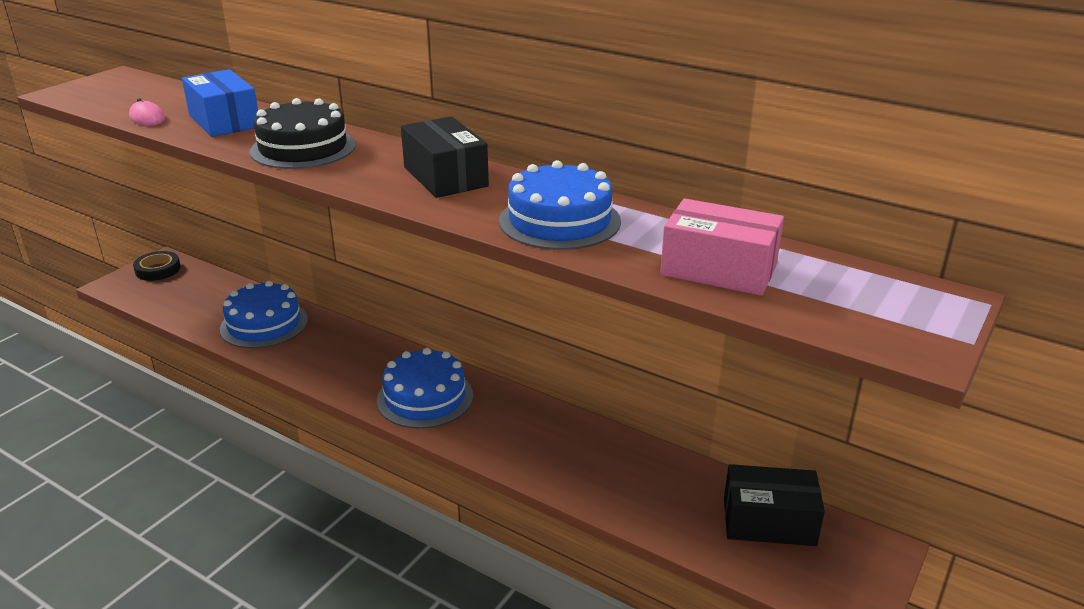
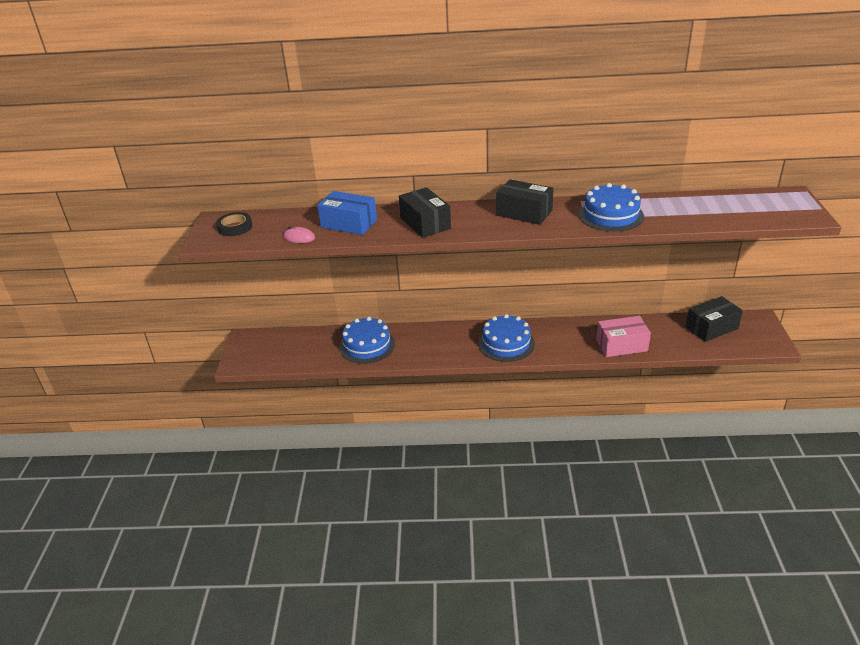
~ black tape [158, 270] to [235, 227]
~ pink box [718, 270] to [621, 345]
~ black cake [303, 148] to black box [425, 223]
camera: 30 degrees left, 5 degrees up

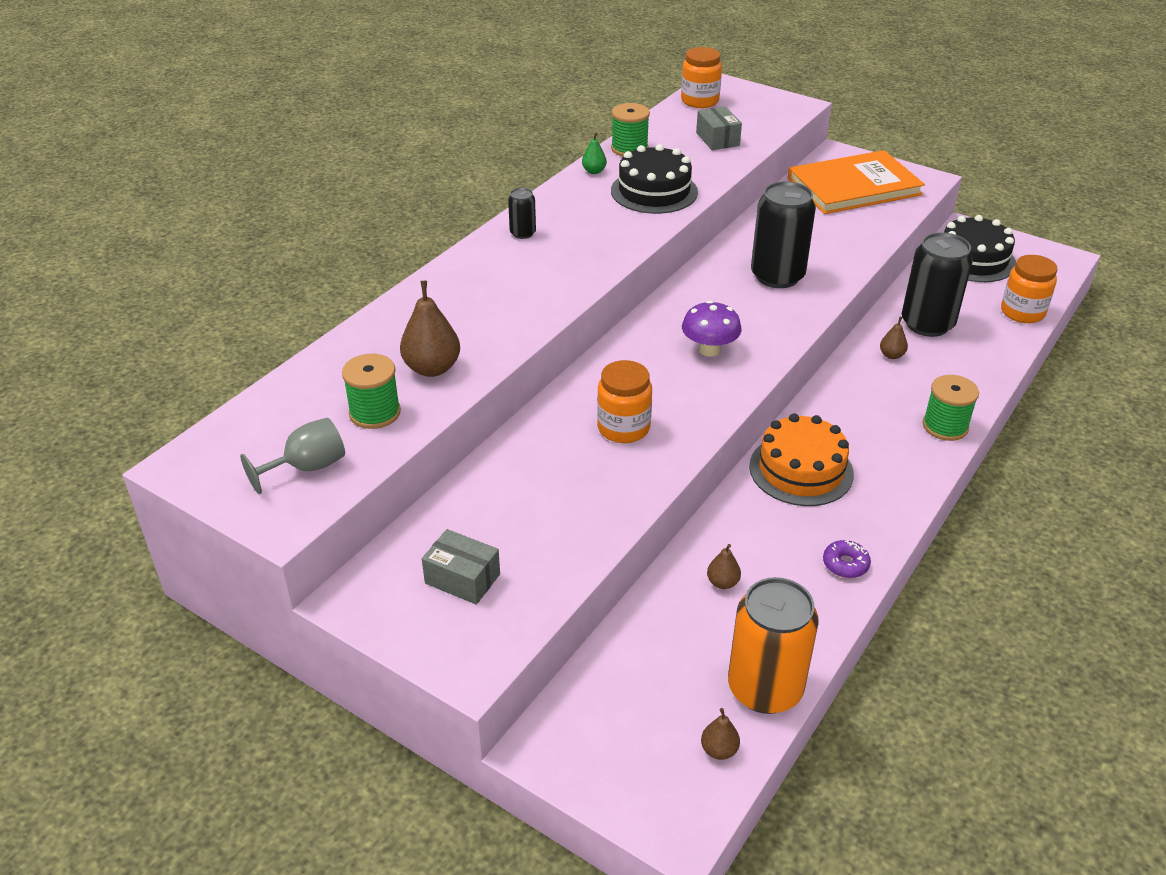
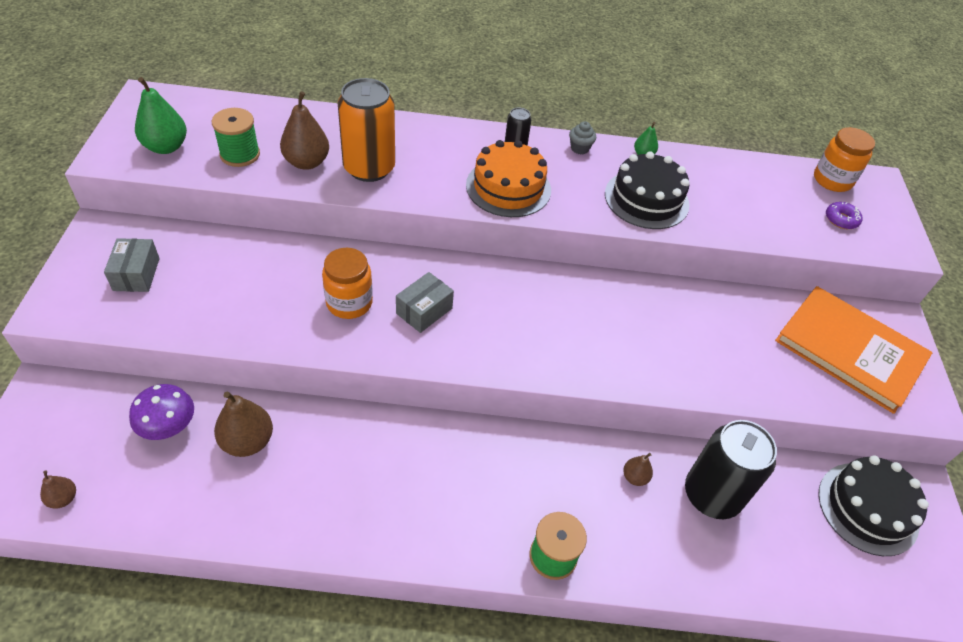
- green spool [629, 148]
- black can [777, 276]
- orange jar [1022, 312]
+ grey cupcake [579, 148]
~ purple mushroom [709, 350] to [169, 427]
~ grey box [717, 139] to [424, 311]
~ orange can [765, 688] to [369, 168]
~ orange cake [801, 470] to [508, 187]
~ purple donut [845, 564] to [841, 220]
~ grey goblet [307, 467] to green pear [166, 147]
~ brown pear [722, 583] = [247, 441] x1.88
camera: 55 degrees right, 10 degrees up

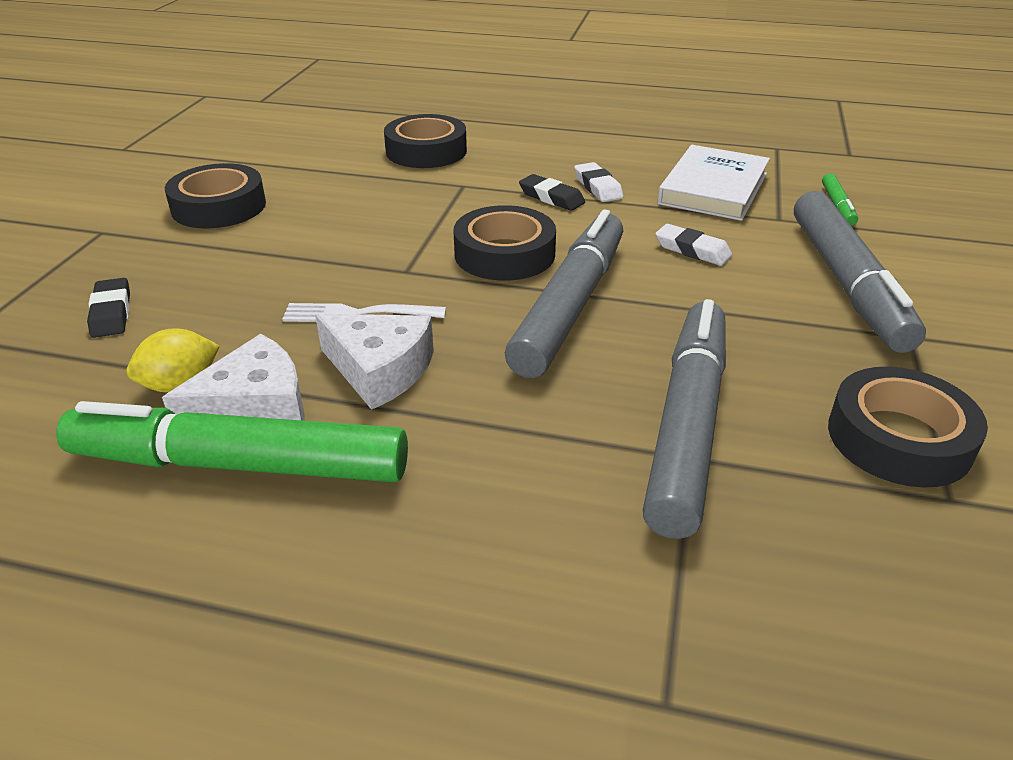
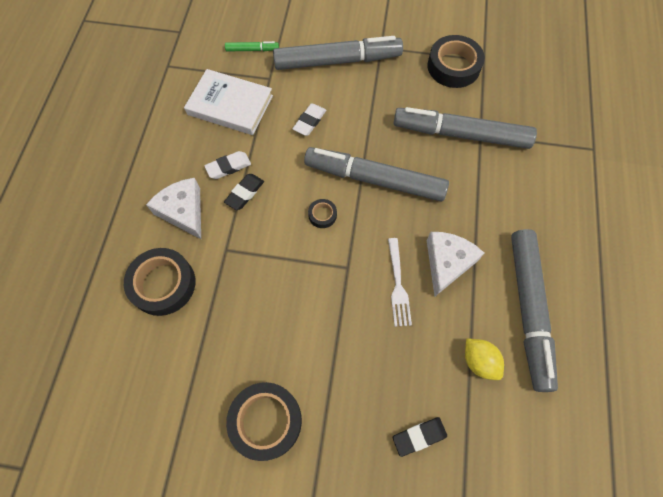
~ white cheese [255, 408] to [183, 211]
~ green marker [239, 465] to grey marker [528, 310]
~ black tape [504, 254] = [322, 215] x0.47
camera: 95 degrees left, 30 degrees up

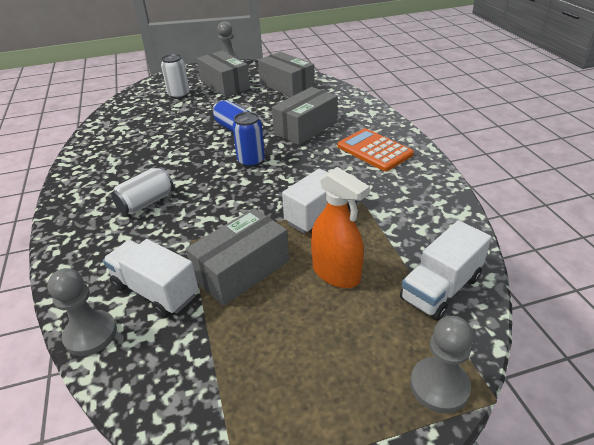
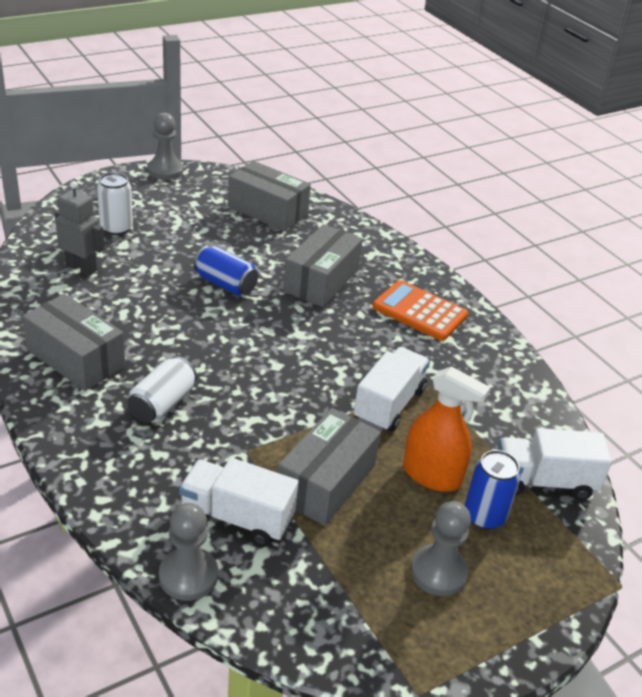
+ grey robot [81, 268]
~ grey box [225, 85] to [76, 358]
~ blue can [251, 161] to [484, 516]
~ grey pawn [439, 386] to [438, 572]
~ white truck [441, 288] = [544, 481] 60 degrees clockwise
camera: 20 degrees left, 0 degrees up

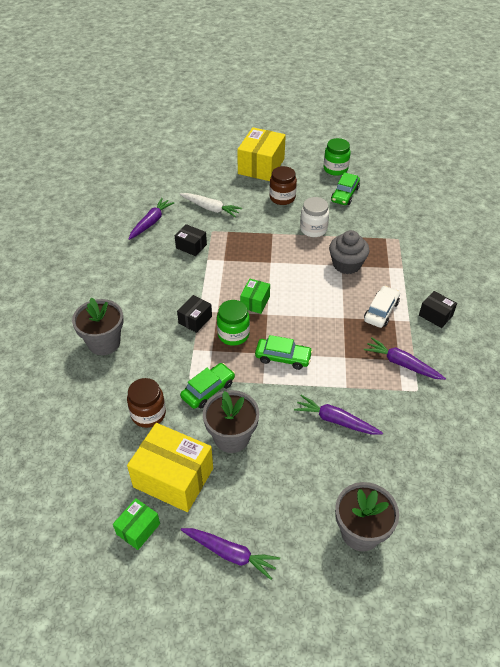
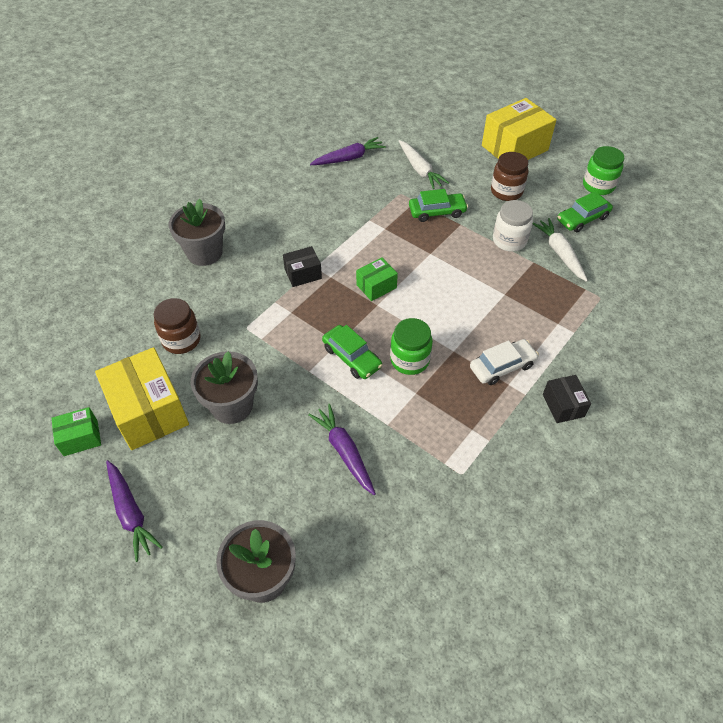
- black box [191, 246]
- grey cupcake [346, 264]
- purple carrot [402, 364]
+ white carrot [559, 253]
~ green car [208, 390] to [437, 212]
~ green jar [233, 334] to [409, 360]
camera: 35 degrees right, 5 degrees up

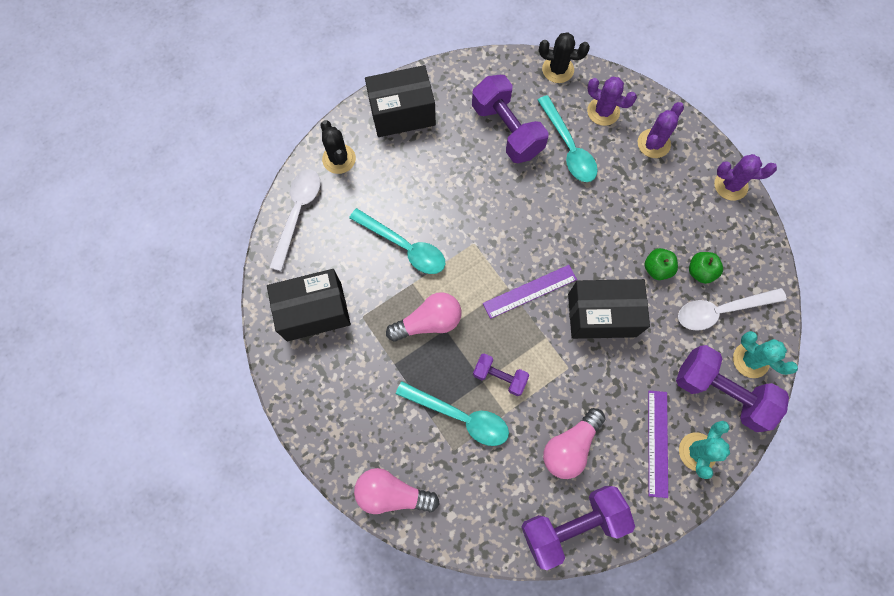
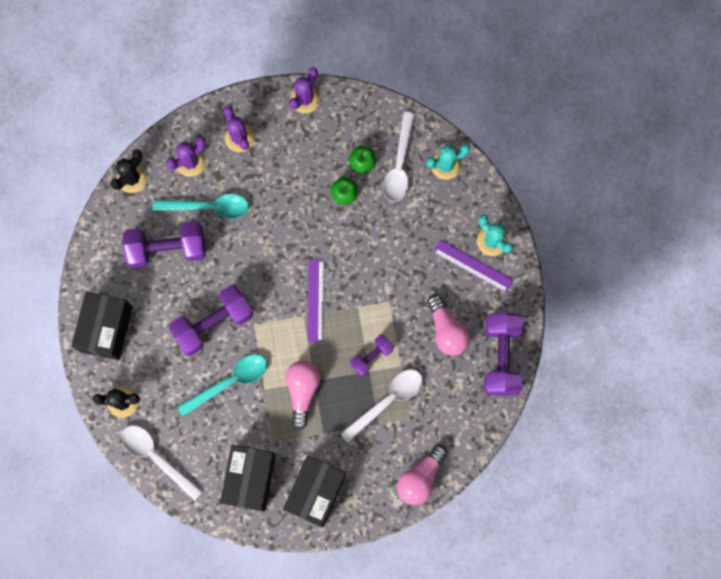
~ black box [602, 315] to [315, 492]
~ purple dumbbell [721, 392] to [213, 323]
~ turquoise spoon [460, 416] to white spoon [387, 401]
camera: 65 degrees left, 5 degrees up

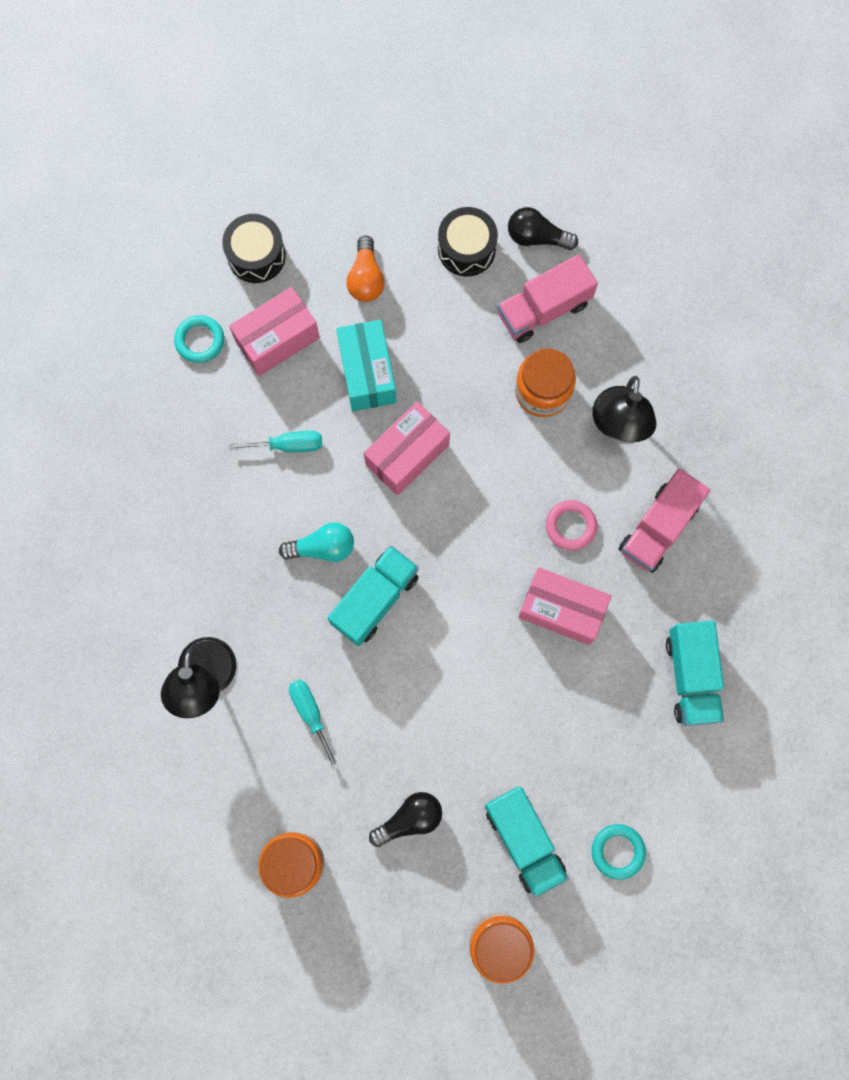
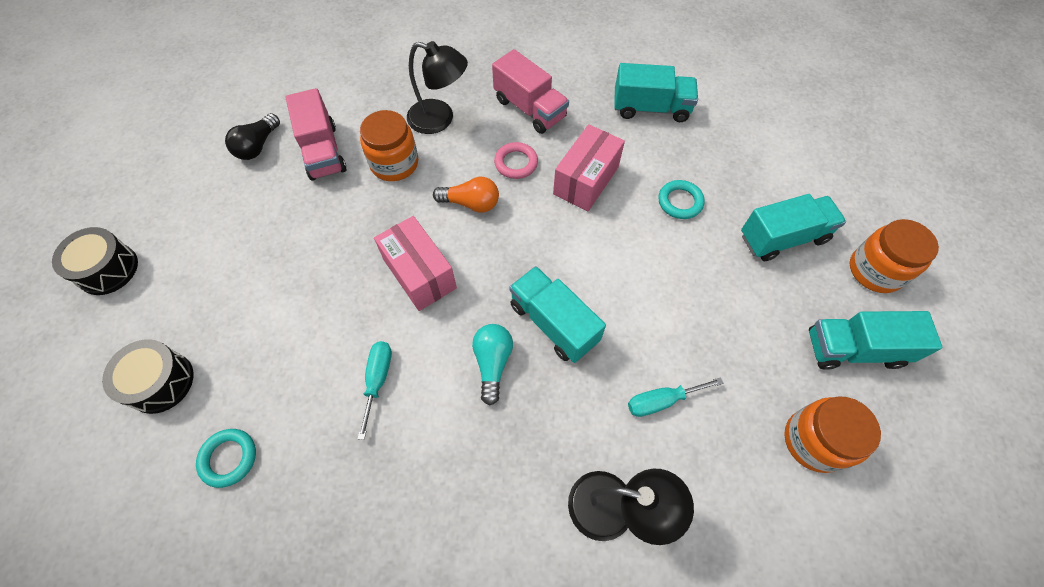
- pink box [277, 339]
- turquoise box [367, 373]
- black light bulb [410, 819]
+ turquoise truck [854, 349]
~ orange light bulb [366, 278] to [471, 203]
~ black drum [466, 249] to [108, 269]
~ turquoise ring [617, 851] to [680, 202]
camera: 80 degrees left, 15 degrees down

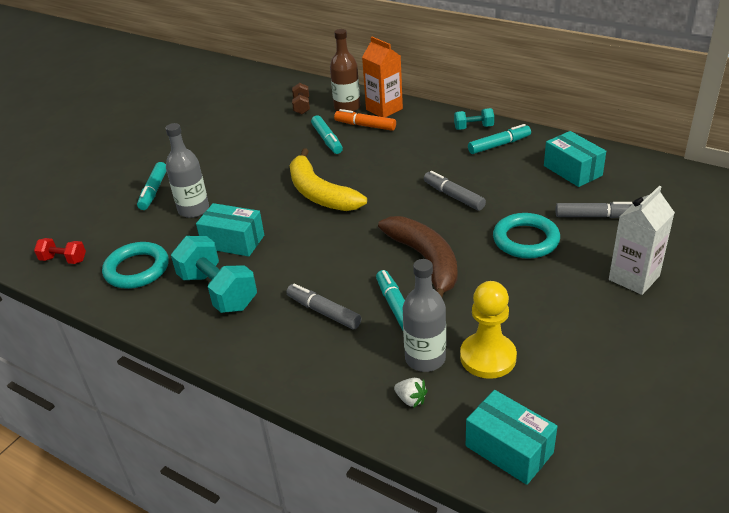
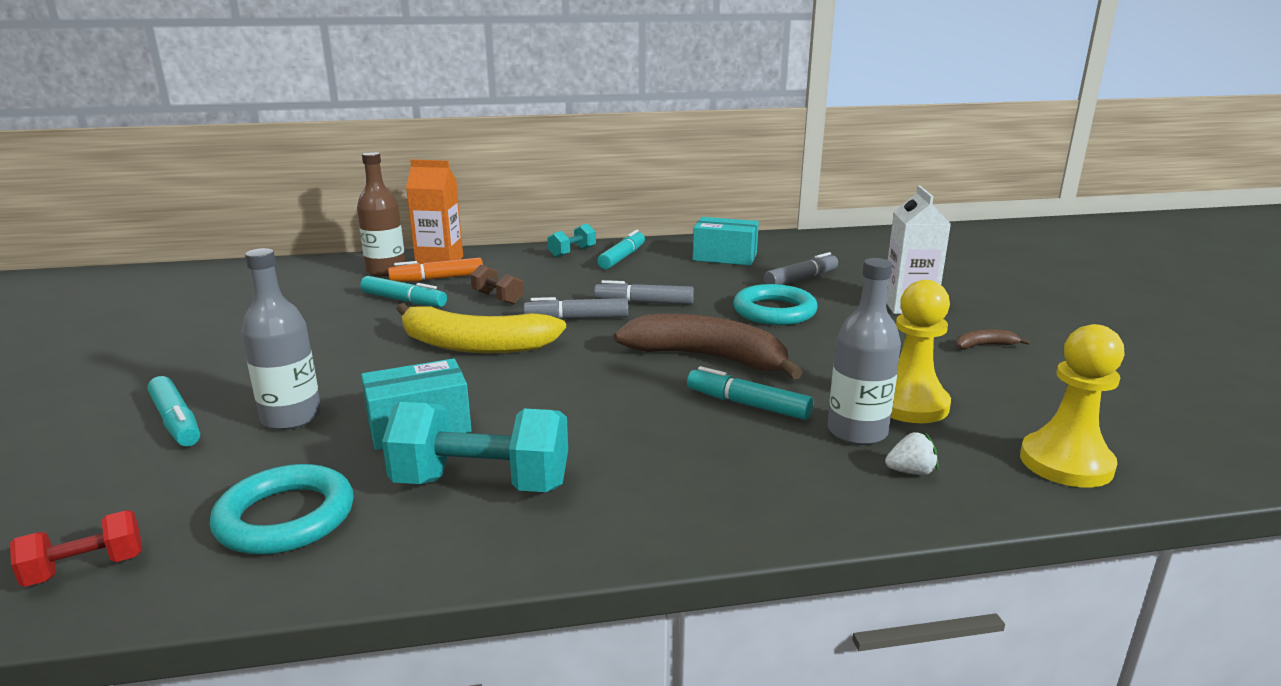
+ brown banana [984, 345]
~ grey marker [323, 312] to [576, 318]
~ brown dumbbell [302, 106] to [498, 298]
~ turquoise box [509, 449] to yellow pawn [1066, 463]
camera: 45 degrees left, 15 degrees down

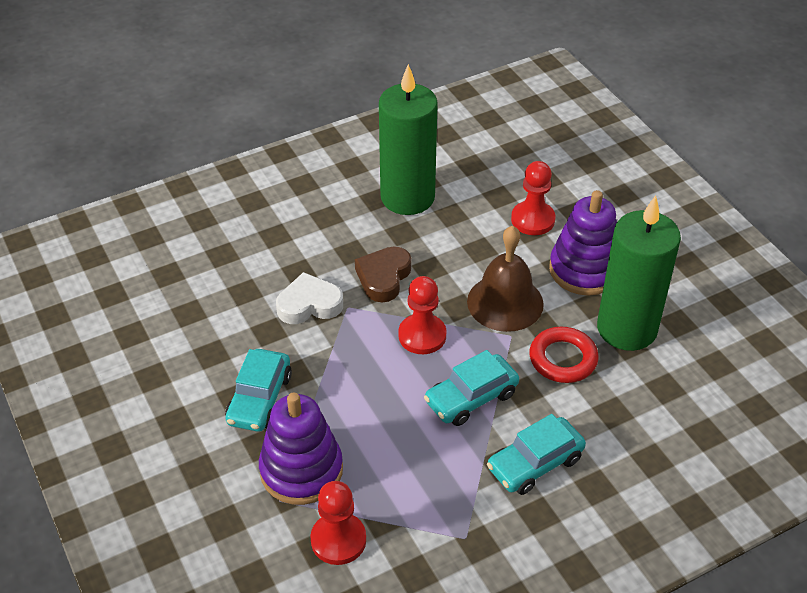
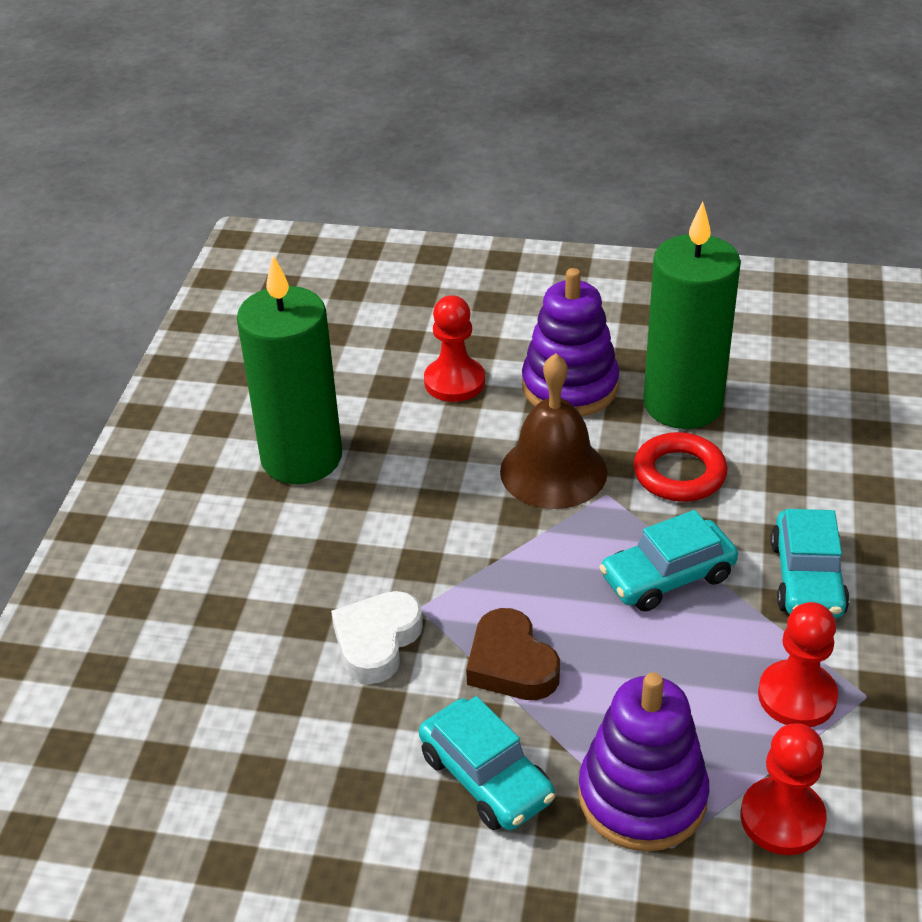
~ brown heart [383, 277] to [511, 664]
~ red pawn [422, 335] to [797, 696]
~ turquoise car [471, 398] = [667, 577] 60 degrees clockwise
camera: 50 degrees left, 5 degrees down

